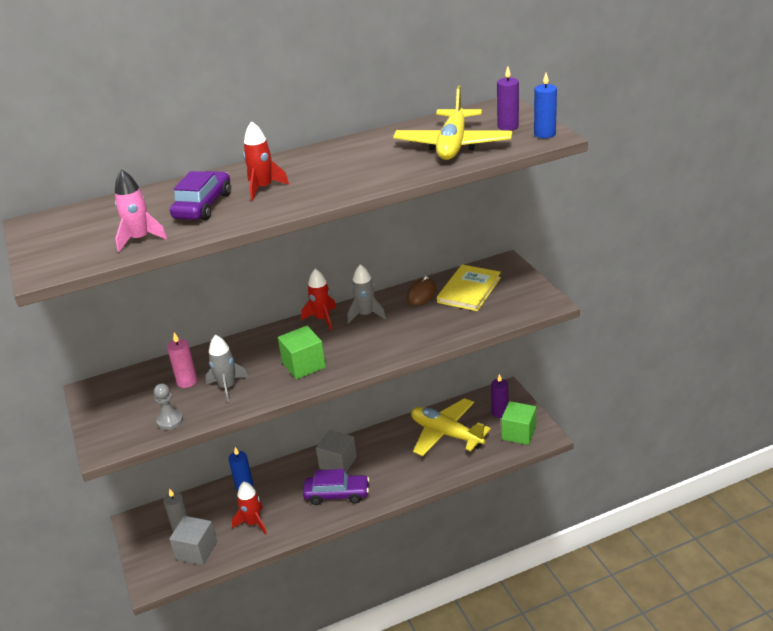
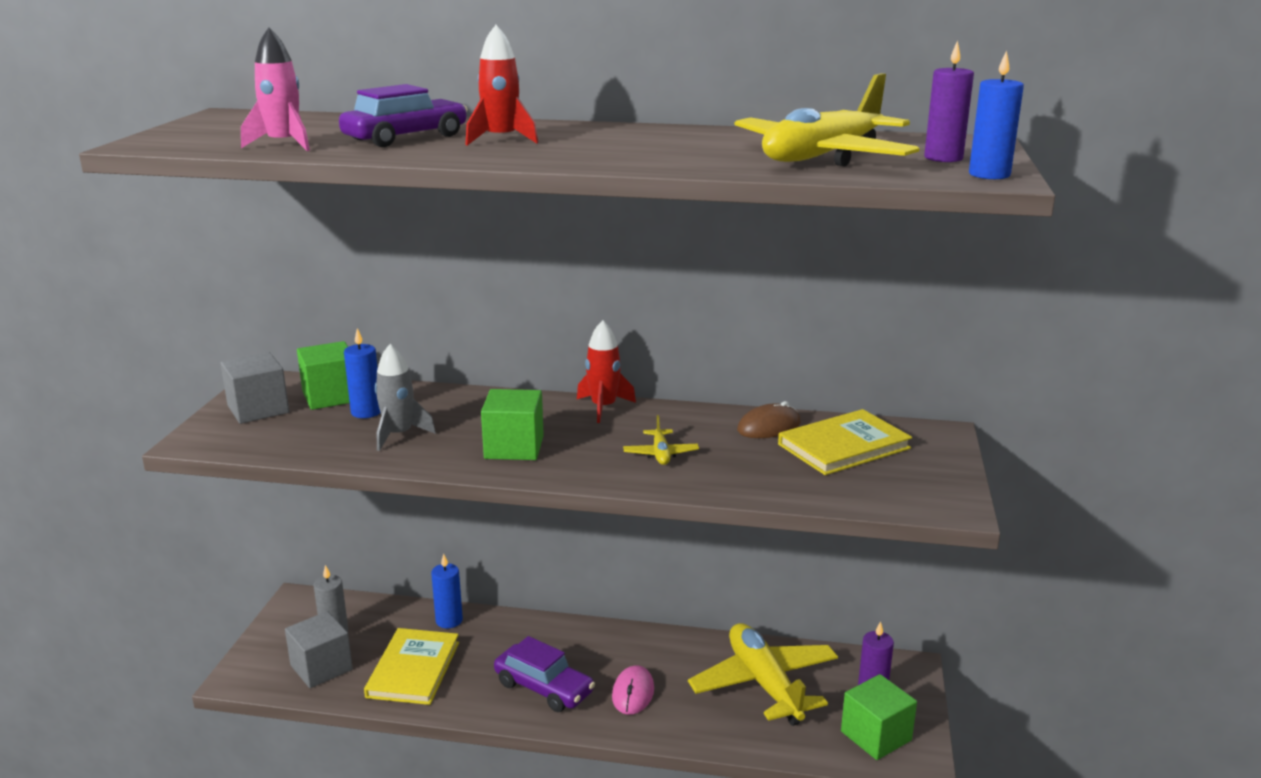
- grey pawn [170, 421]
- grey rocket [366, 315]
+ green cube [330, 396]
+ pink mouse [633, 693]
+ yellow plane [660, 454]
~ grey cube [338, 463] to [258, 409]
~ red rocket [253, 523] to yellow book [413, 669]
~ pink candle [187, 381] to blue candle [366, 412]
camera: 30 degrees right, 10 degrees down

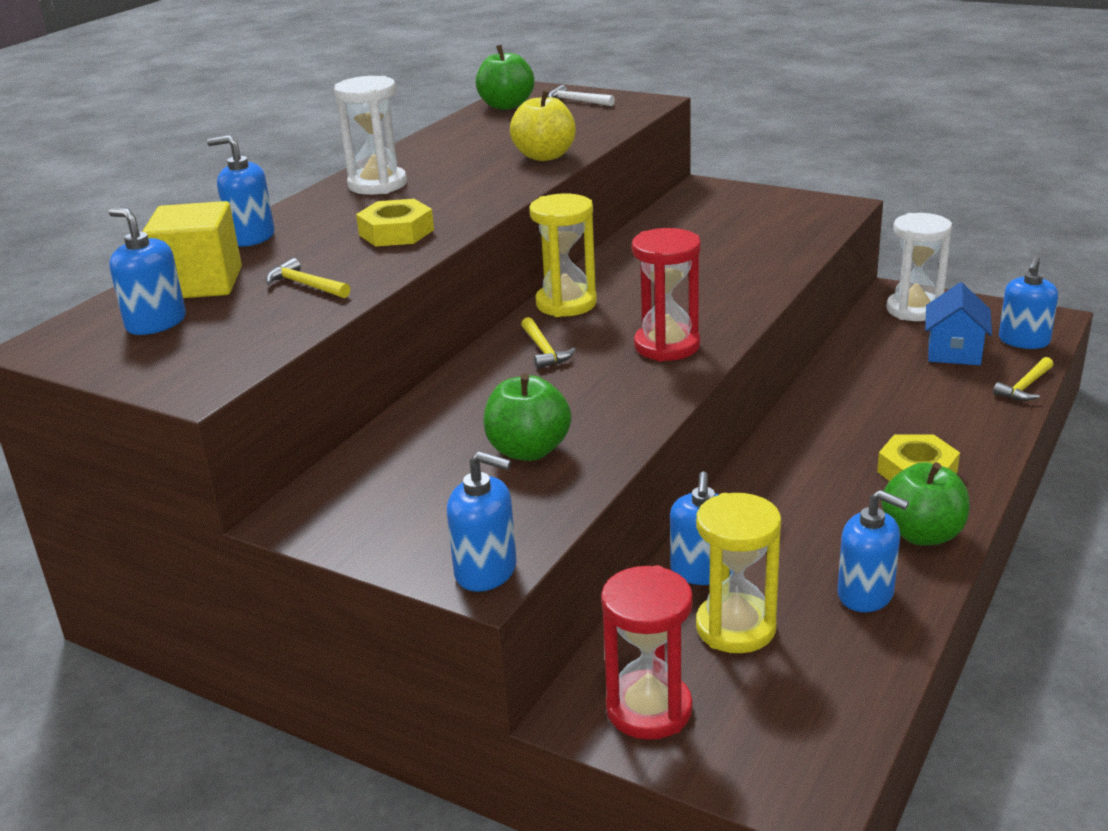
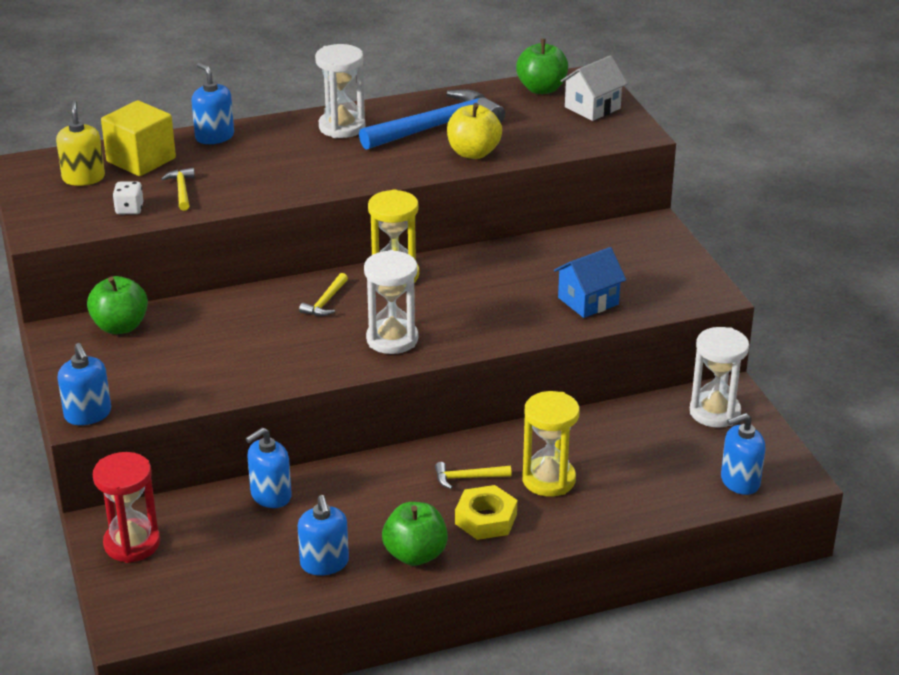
- yellow nut [396, 232]
+ white dice [129, 209]
+ blue hammer [437, 126]
~ green apple [528, 450] to [120, 326]
~ yellow hourglass [735, 628] to [548, 480]
~ blue house [954, 352] to [588, 301]
~ yellow hammer [1025, 387] to [467, 478]
~ white hammer [576, 101] to white house [592, 108]
~ blue soap dispenser [156, 323] to yellow soap dispenser [83, 178]
~ red hourglass [667, 346] to white hourglass [392, 339]
camera: 40 degrees right, 5 degrees up

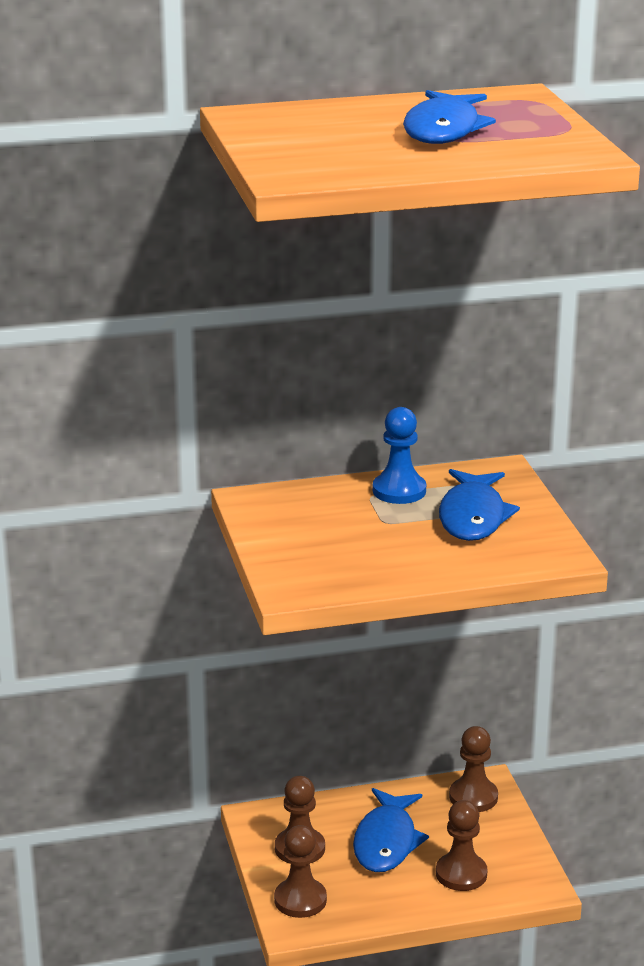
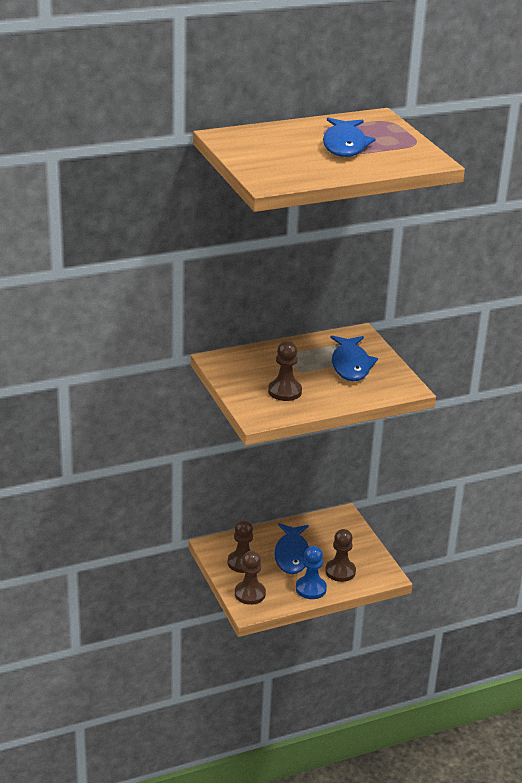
~ blue pawn [399, 491] to [311, 589]
~ brown pawn [473, 797] to [285, 391]
camera: 10 degrees left, 5 degrees up

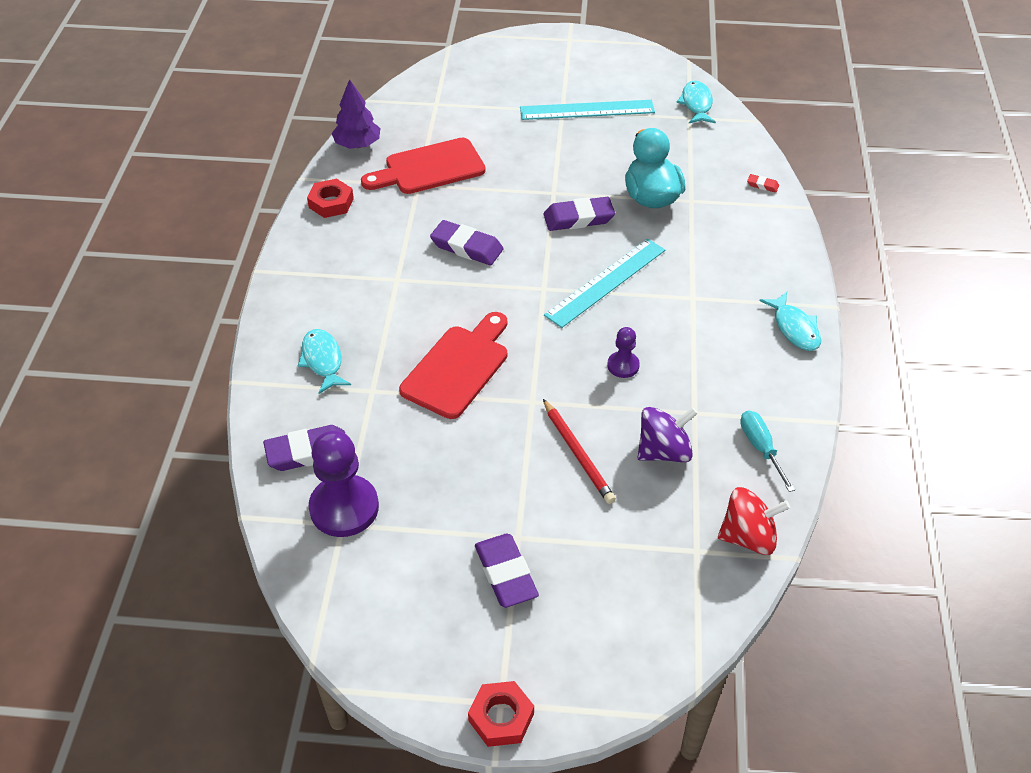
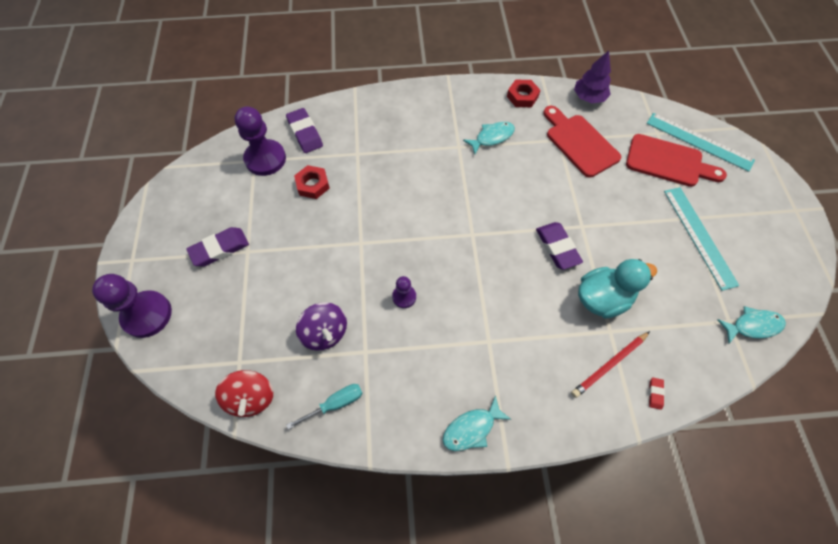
- purple eraser [467, 247]
+ purple pawn [147, 315]
~ turquoise fish [323, 361] to [492, 137]
~ red cutting board [458, 368] to [668, 162]
~ red nut [501, 717] to [313, 185]
~ red pencil [577, 453] to [609, 364]
~ turquoise ruler [606, 282] to [699, 141]
camera: 80 degrees right, 15 degrees up

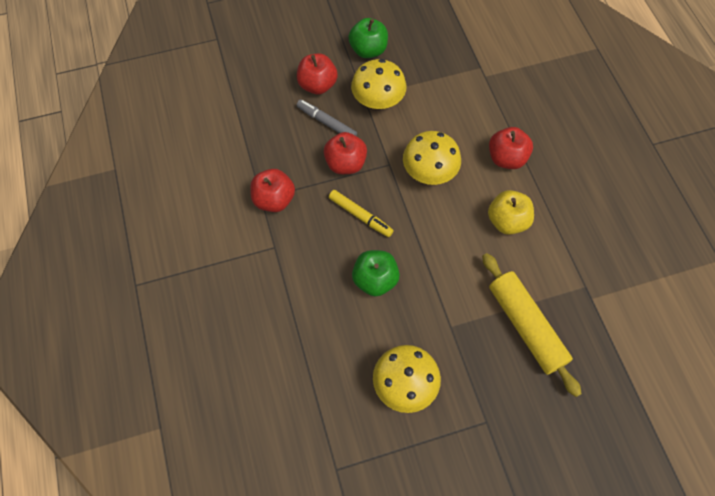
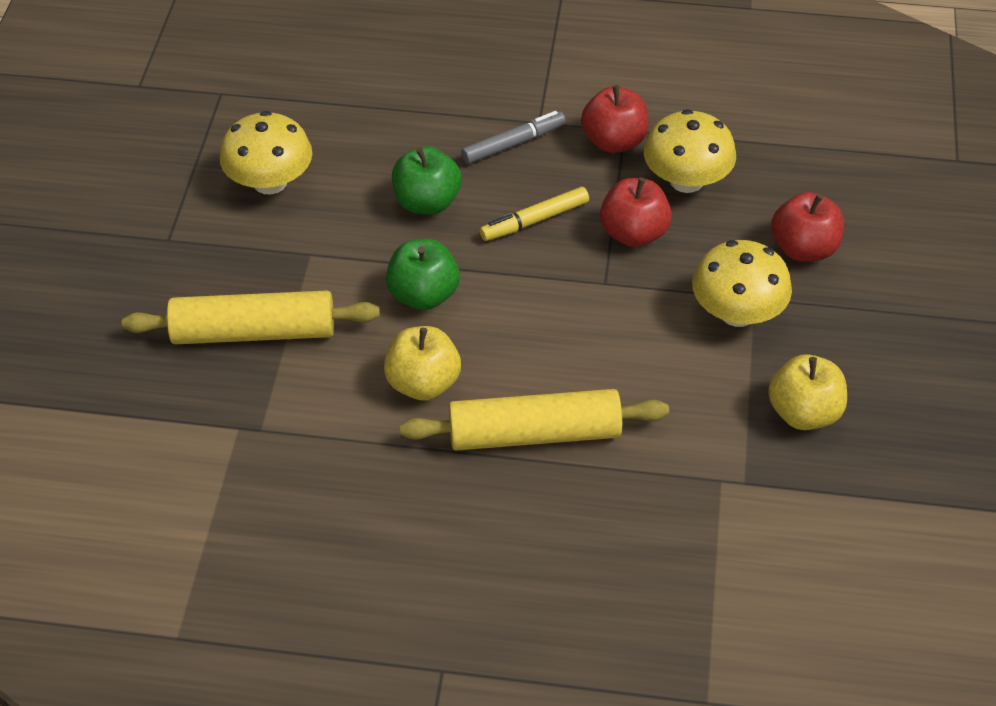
+ yellow apple [804, 413]
~ grey marker [326, 123] to [513, 143]
~ green apple [368, 50] to [423, 295]
~ yellow mushroom [429, 171] to [686, 180]
~ red apple [506, 158] to yellow rolling pin [534, 433]
camera: 115 degrees right, 15 degrees down

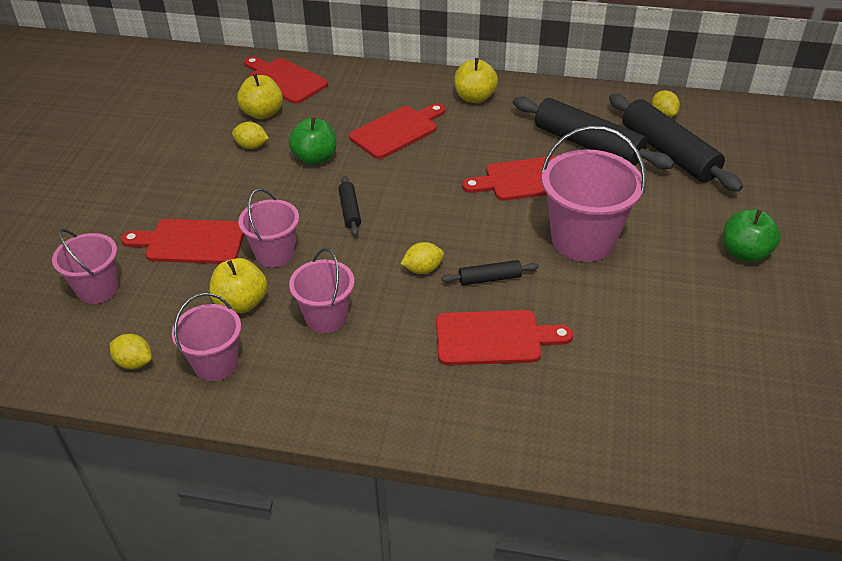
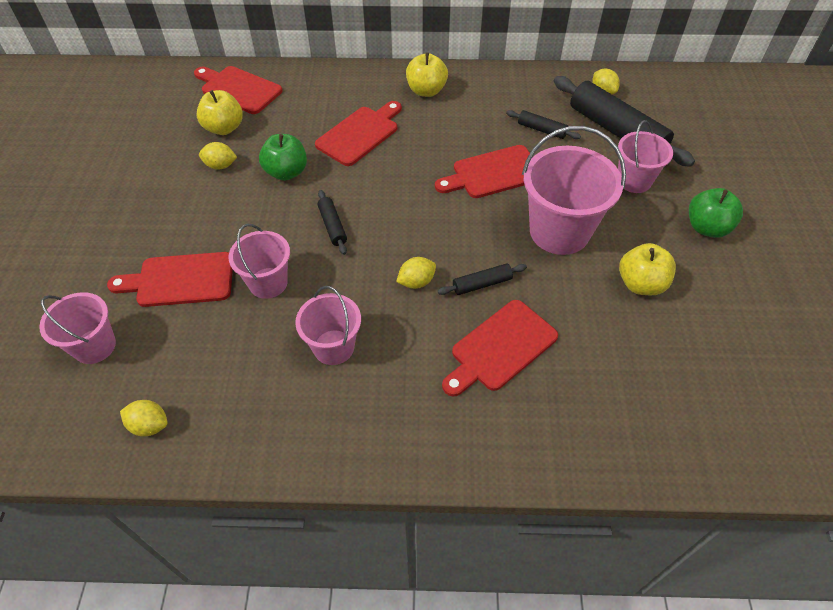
~ pink bucket [216, 364] to [634, 180]
~ yellow apple [241, 303] to [641, 284]
~ red cutting board [494, 338] = [500, 348] 150 degrees clockwise
~ black rolling pin [587, 144] = [541, 130] x0.47
camera: 10 degrees left, 10 degrees up

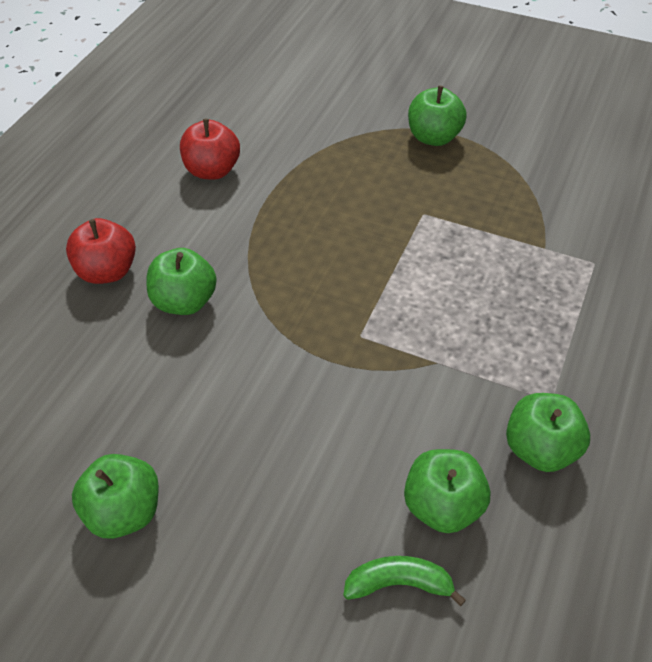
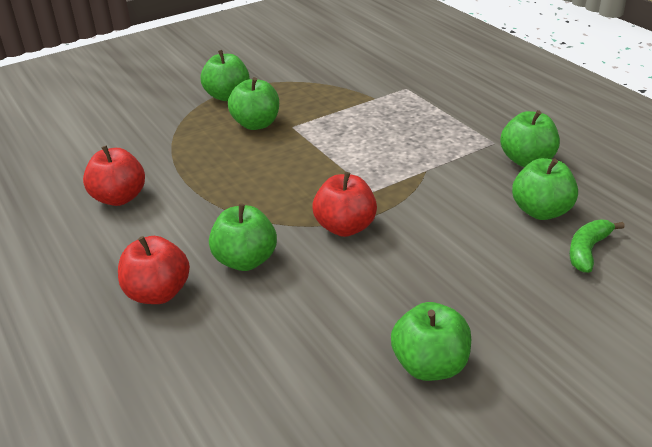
+ green apple [256, 124]
+ red apple [345, 227]
camera: 55 degrees left, 15 degrees down

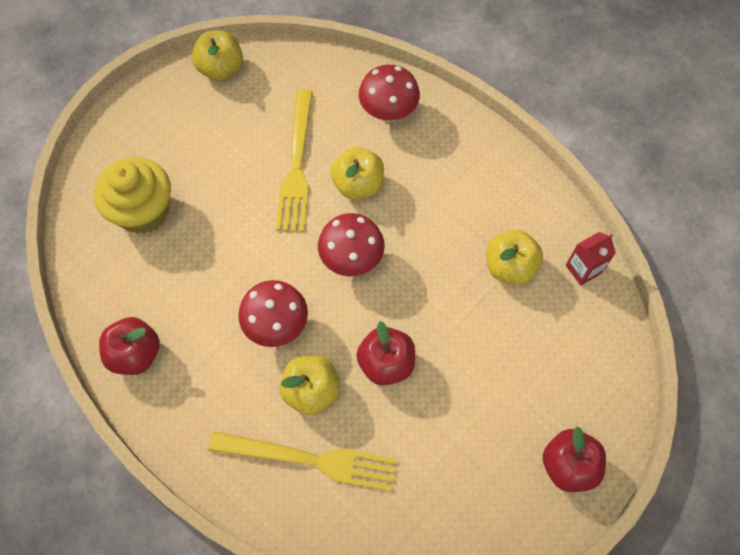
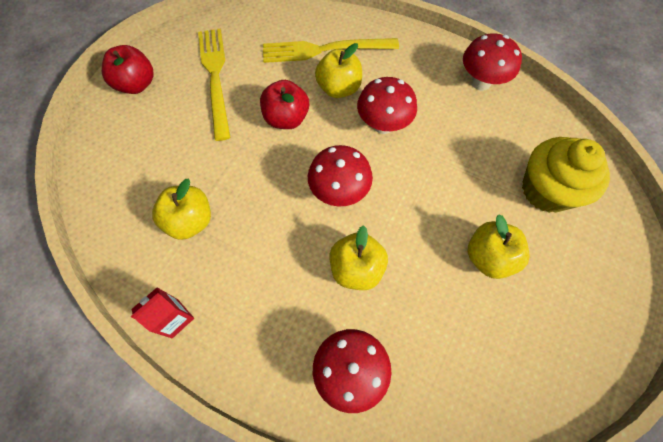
~ yellow apple [221, 69] to [488, 257]
~ yellow fork [297, 165] to [215, 77]
~ red carton [583, 269] to [175, 318]
~ red apple [136, 354] to red mushroom [481, 82]
camera: 165 degrees right, 0 degrees up

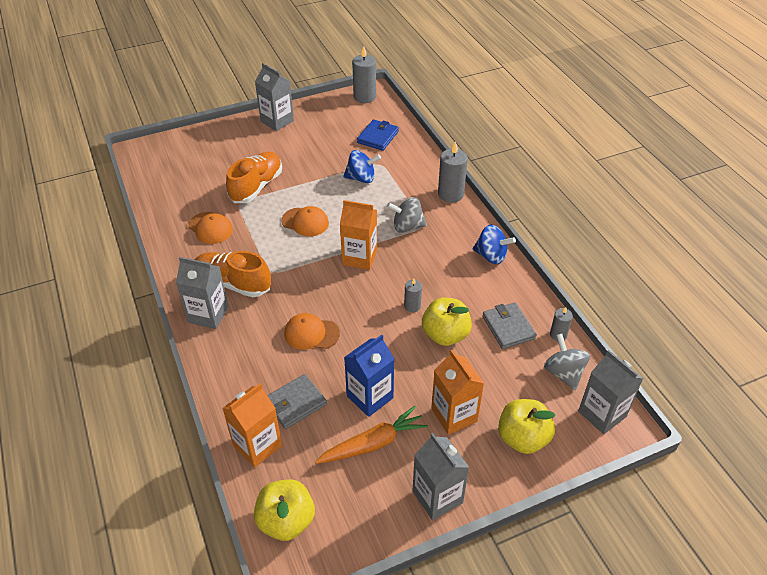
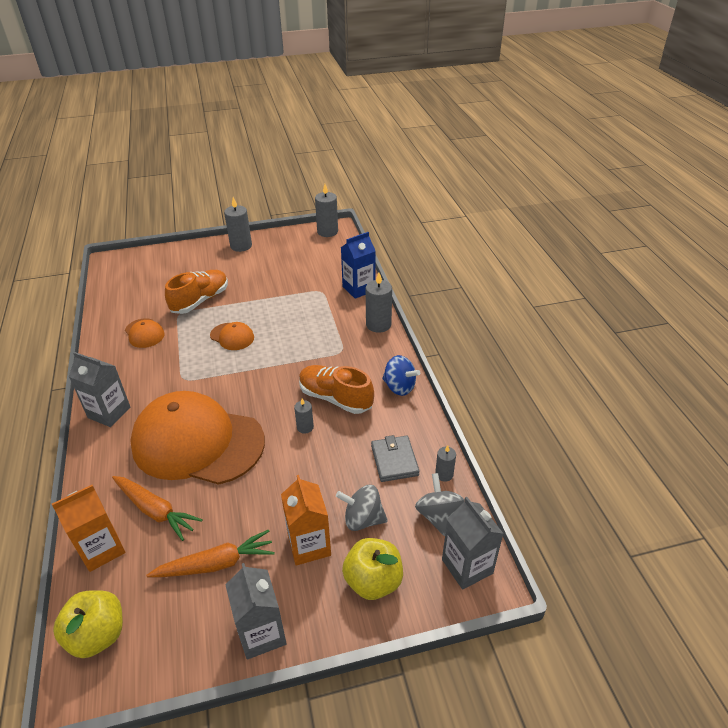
- orange carton [359, 257]
- blue spinning top [361, 178]
- blue wallet [378, 137]
- yellow apple [445, 335]
~ orange shoe [233, 283] to [335, 398]
~ blue carton [370, 397] to [358, 289]
~ grey spinning top [407, 226] to [363, 519]
~ grey carton [277, 121] to grey candle [241, 246]
~ grey wallet [295, 403] to orange carrot [155, 510]
~ orange cap [311, 333] = [197, 442] x2.43
camera: 10 degrees right, 5 degrees down

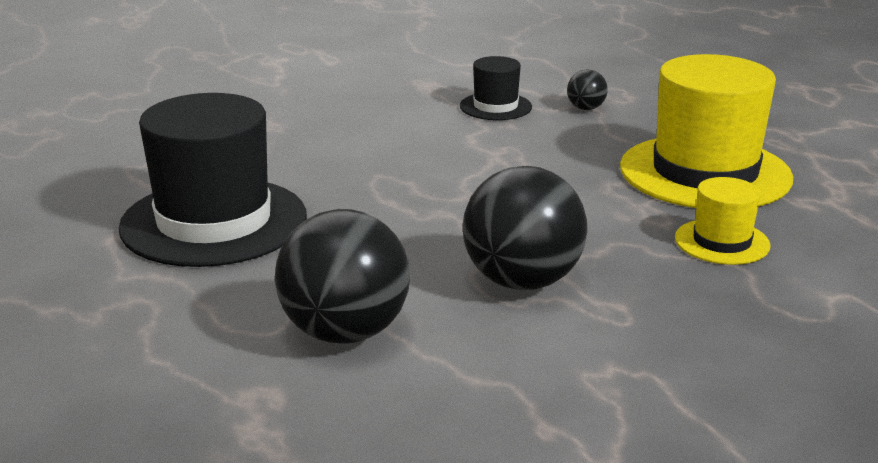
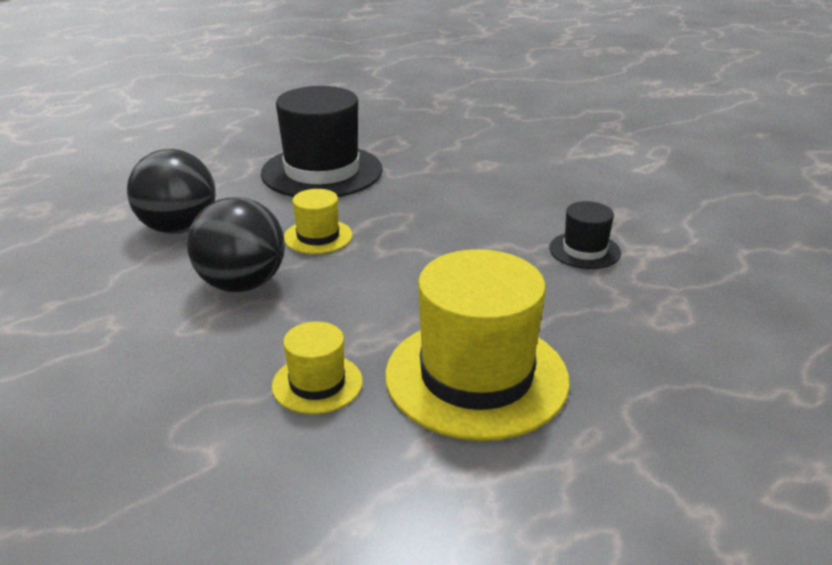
- black ball [586, 108]
+ yellow hat [318, 236]
camera: 80 degrees right, 5 degrees up

